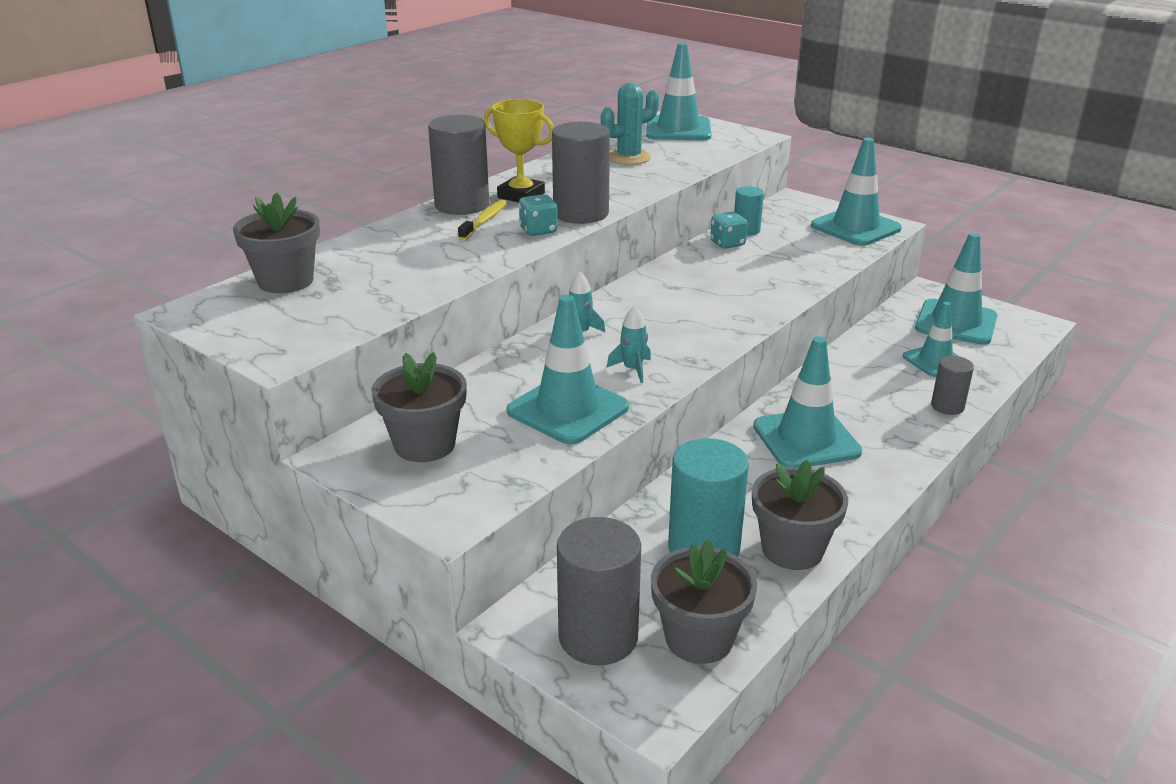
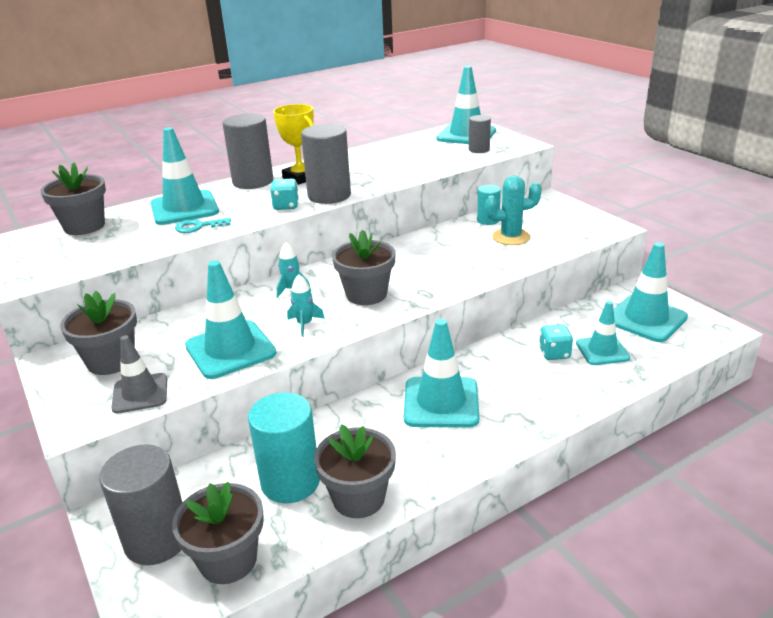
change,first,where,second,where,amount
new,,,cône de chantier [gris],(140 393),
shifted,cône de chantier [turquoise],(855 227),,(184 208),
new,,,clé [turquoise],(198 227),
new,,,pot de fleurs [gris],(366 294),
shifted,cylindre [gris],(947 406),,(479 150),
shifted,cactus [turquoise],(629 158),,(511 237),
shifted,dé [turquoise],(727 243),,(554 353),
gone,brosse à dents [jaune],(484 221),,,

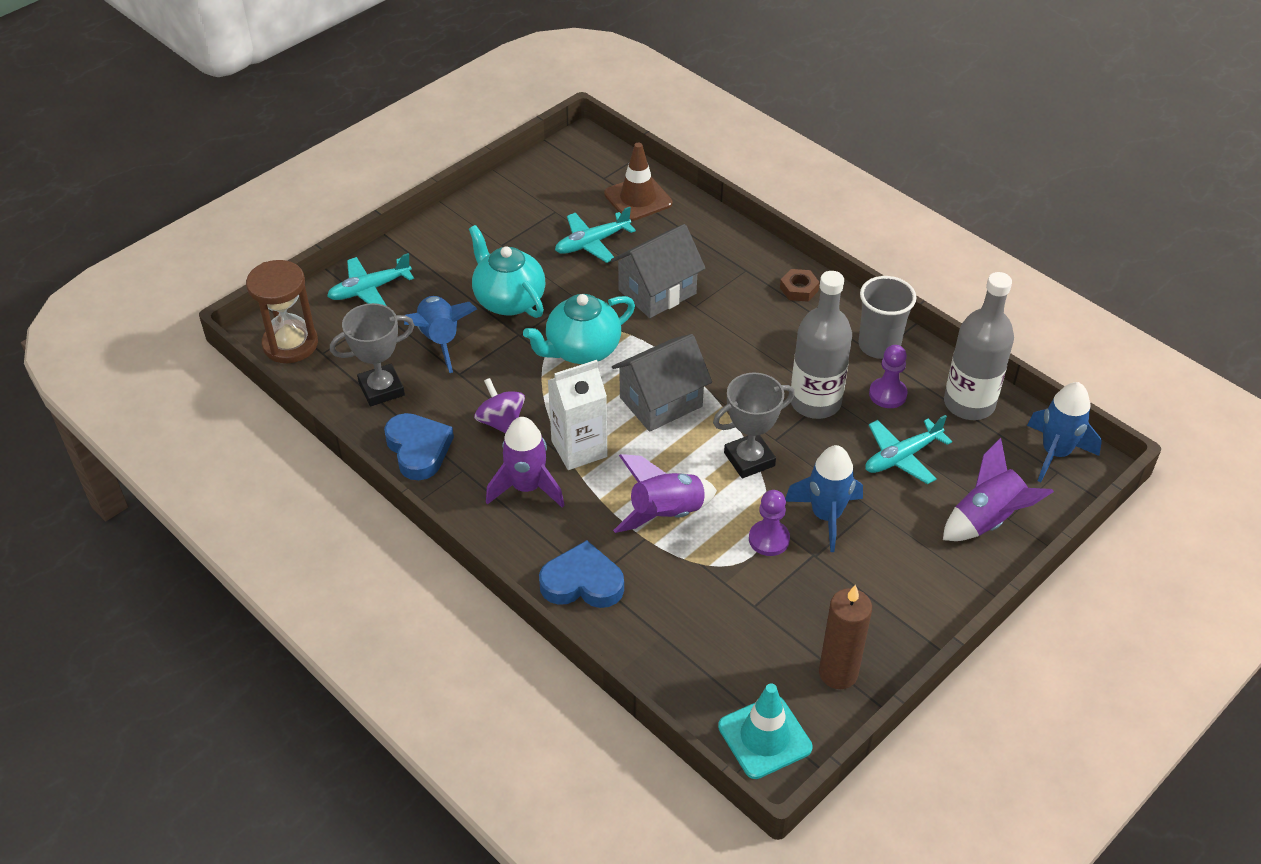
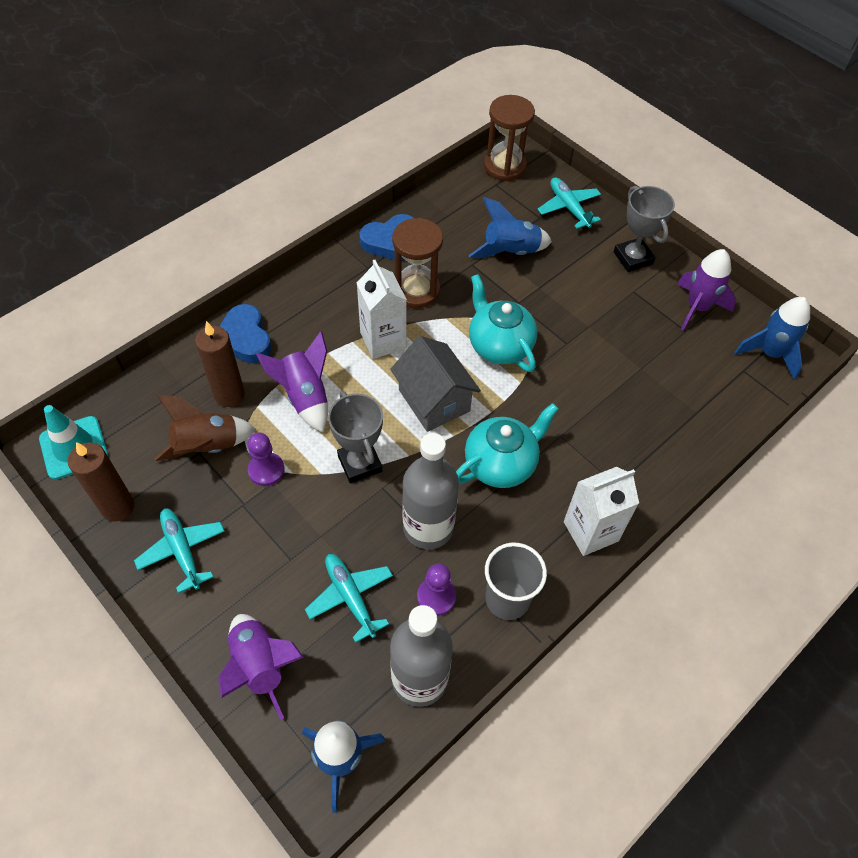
change,first,where,second,where,amount
shifted,avion [turquoise],(592 243),,(182 550),
new,,,fusée [marron],(207 446),
new,,,bougie [marron],(229 395),
rotated,cœur [bleu],(582 582),,(245 338),150 degrees clockwise
swapped,toupie [violet],(501 422),sablier [marron],(416 290),
shifted,théière [turquoise],(508 300),,(501 463),
swapped,écrou [marron],(799 289),brique de lait [blanc],(590 531),
shifted,trophée [gris],(381 389),,(633 258),
shifted,fusée [violet],(526 487),,(697 307),
shifted,fusée [bleu],(826 516),,(770 353),
gone,cône de chantier [marron],(638 199),,,
gone,maison [gris],(657 292),,,

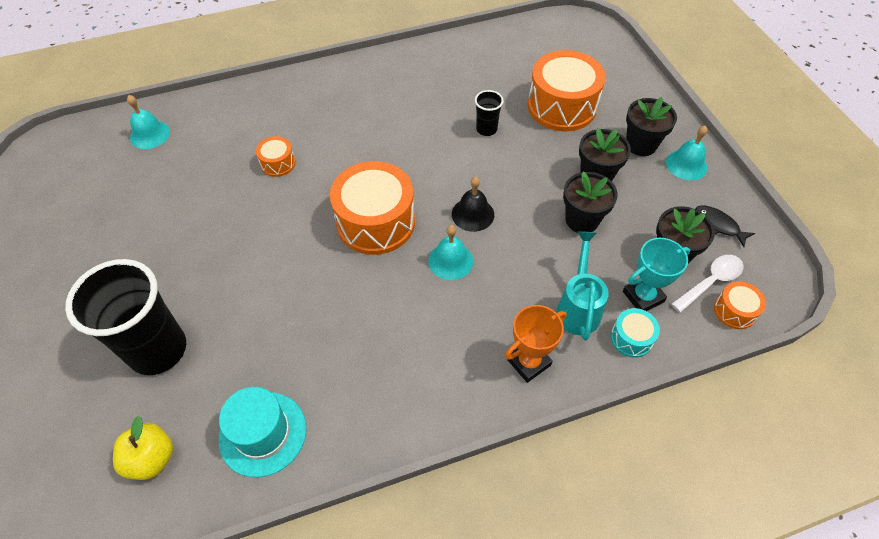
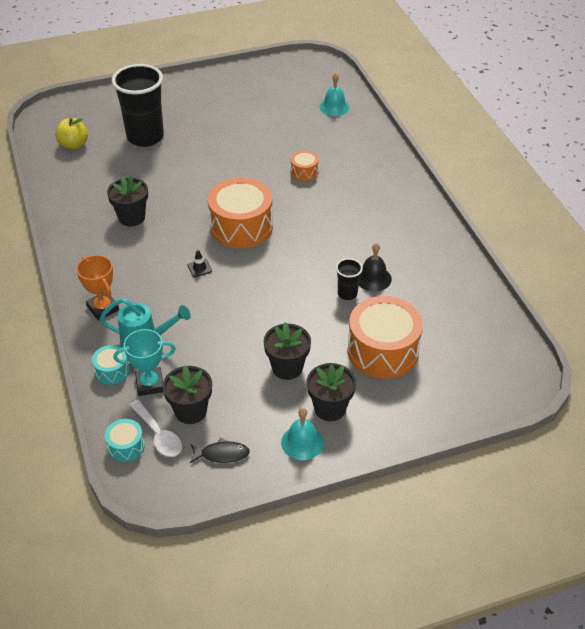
change,first,where,second,where,amount
repainted,tambour [orange],(734 311),tambour [turquoise],(126 446),
shifted,pot de fleurs [noir],(582 220),,(131 217),
rotated,trophée [turquoise],(643 296),,(150 384),75 degrees counterclockwise
swapped,cloche [turquoise],(450 261),cône de chantier [noir],(199 268),
rotated,poisson [noir],(718 225),,(222 454),45 degrees clockwise
shifted,cloche [noir],(473 214),,(373 278),
gone,chapeau [turquoise],(263 433),,,

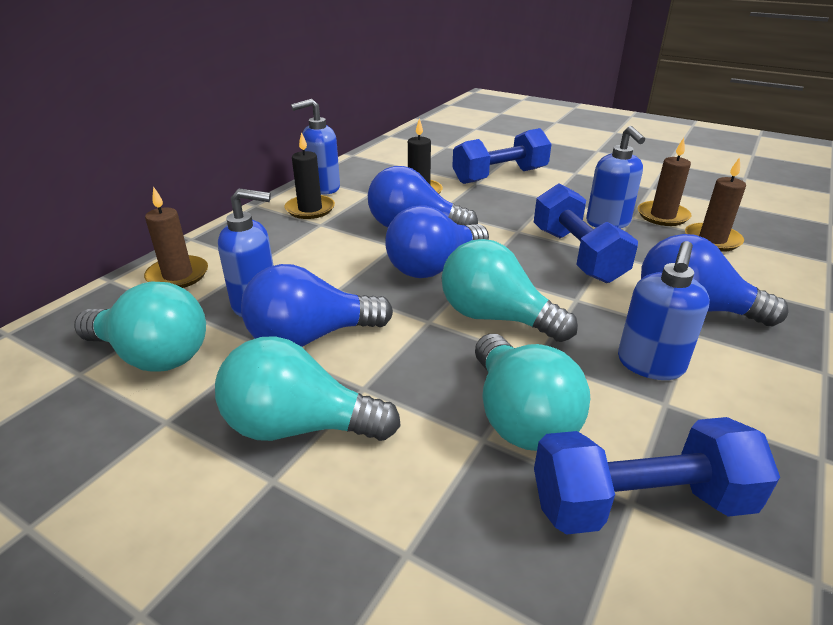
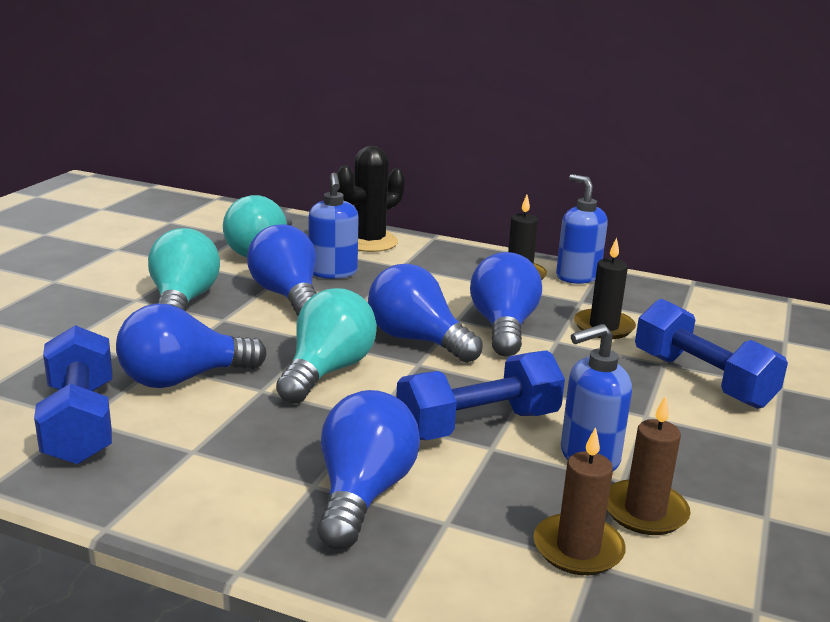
change,first,where,second,where,amount
repainted,ampoule [turquoise],(520 416),ampoule [bleu],(183 379),
swapped,bougie [marron],(178 275),cactus [noir],(369 242),
gone,distributeur de savon [bleu],(650 365),,,

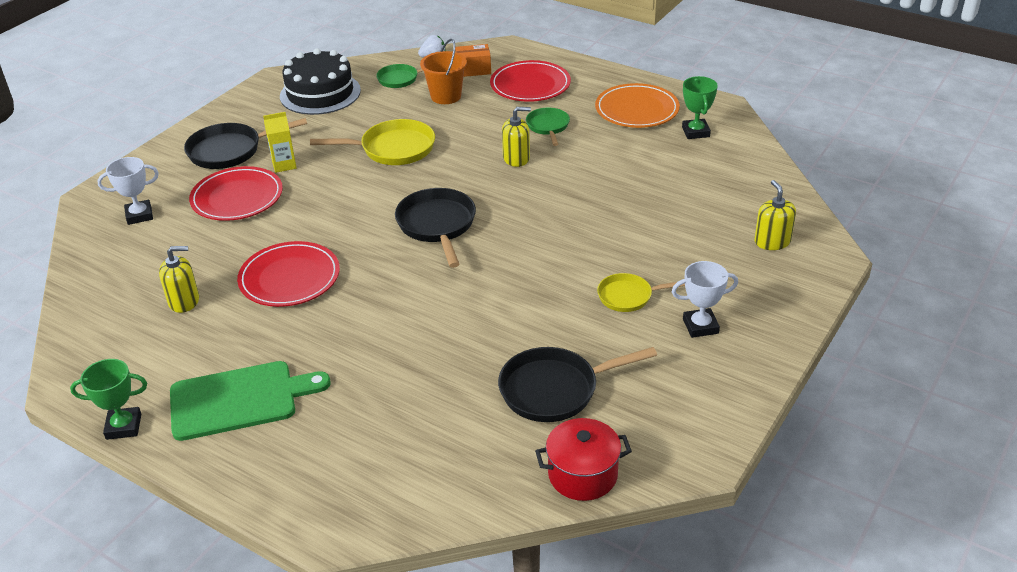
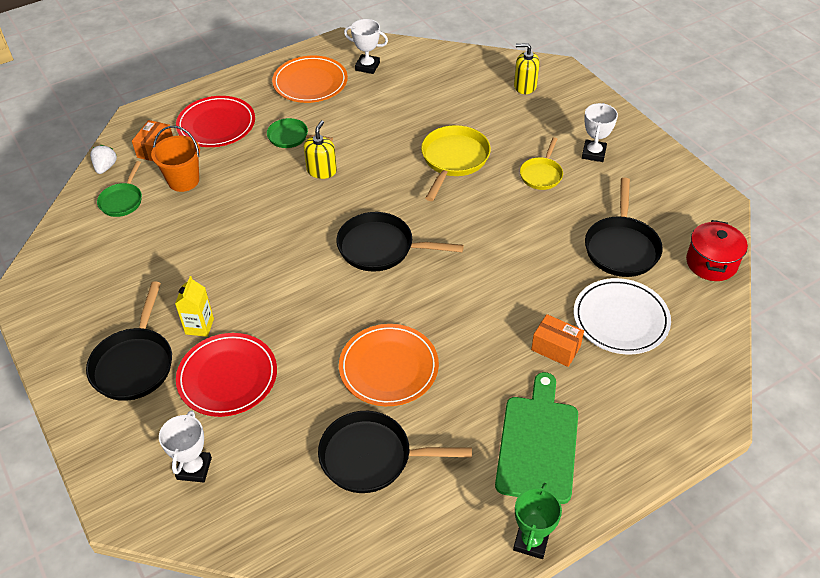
change,first,where,second,where,amount
swapped,distributeur de savon [jaune],(184 301),poêle [noir],(372 457),
repainted,assiette [rouge],(289 278),assiette [orange],(388 367),
repainted,trophée [vert],(695 132),trophée [blanc],(367 66),
shifted,poêle [jaune],(393 149),,(453 160),
new,,,boîte [orange],(555 348),
new,,,assiette [blanc],(620 319),
gone,gâteau [noir],(320 93),,,

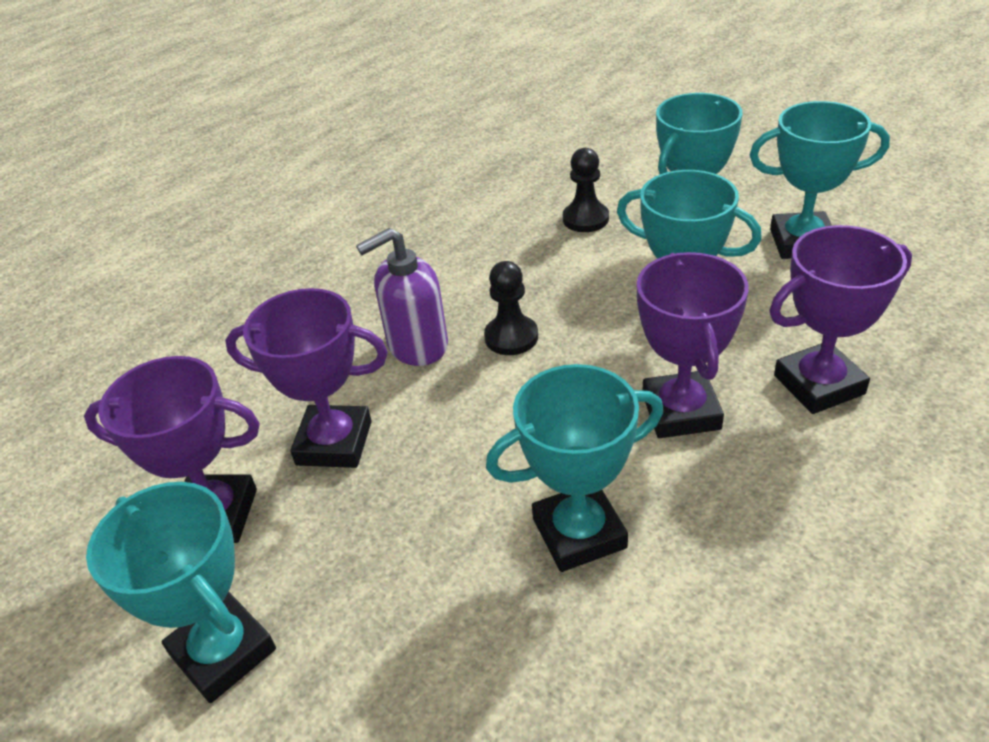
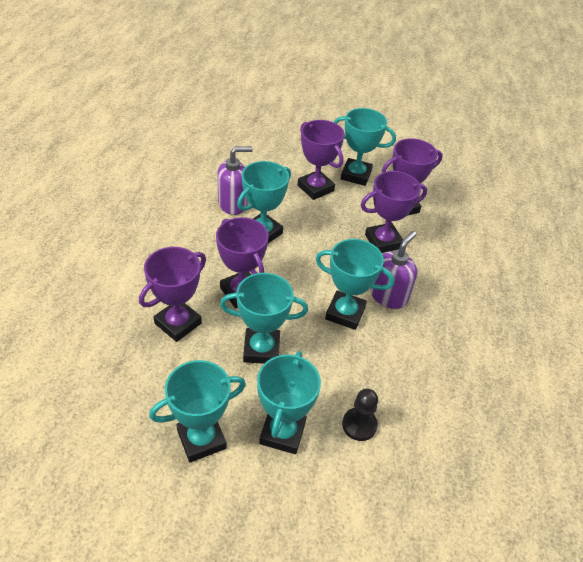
change,first,where,second,where,amount
new,,,distributeur de savon [violet],(233 204),
new,,,trophée [violet],(315 188),
swapped,pion [noir],(511 337),trophée [turquoise],(345 313),

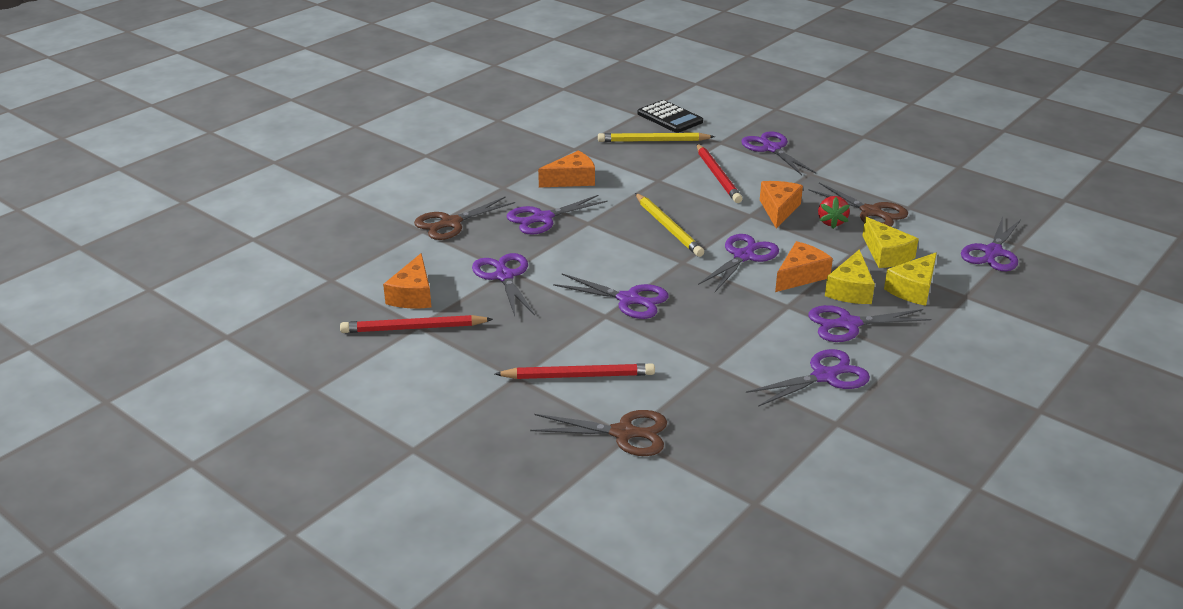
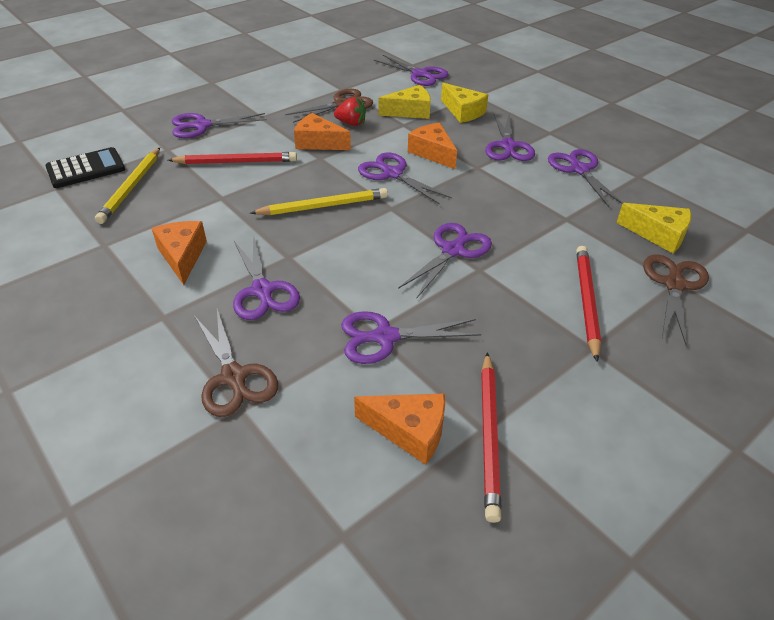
change,first,where,second,where,amount
shifted,fromage [jaune],(850 290),,(658 235),

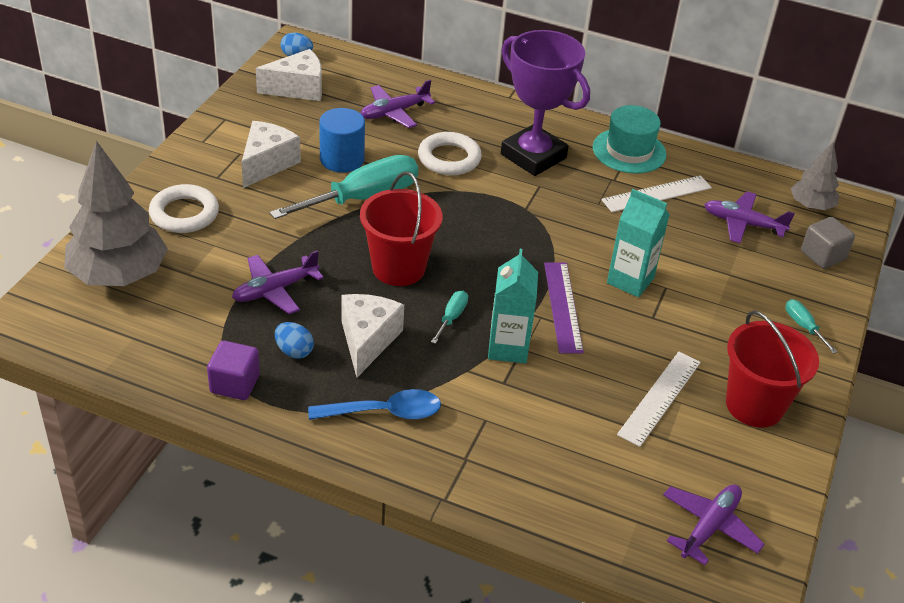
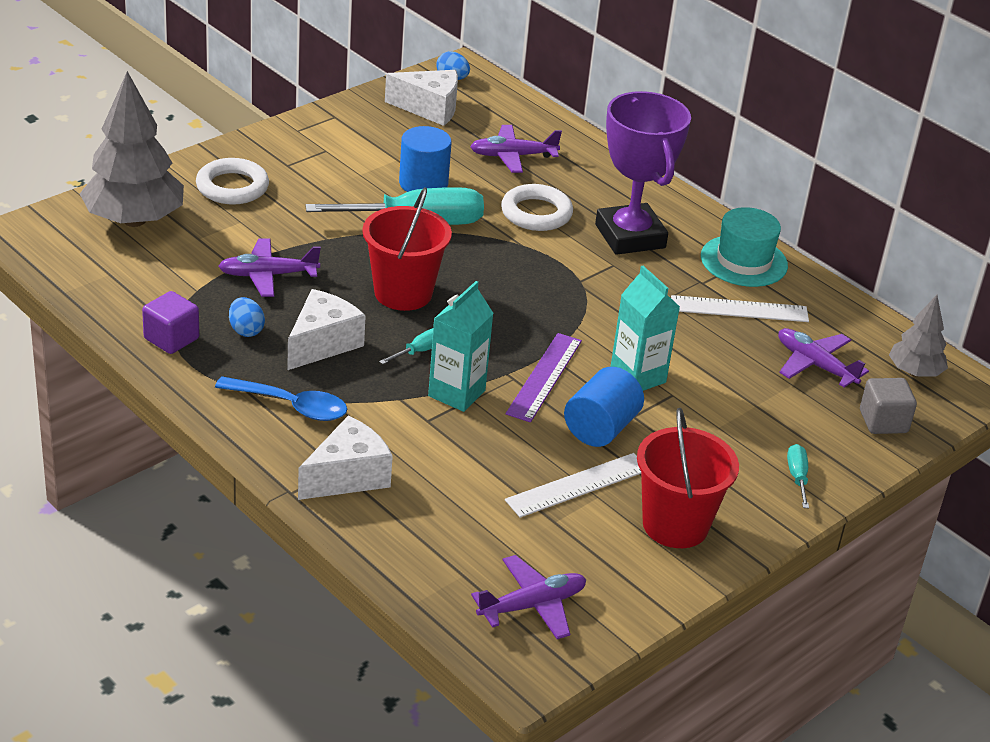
change,first,where,second,where,amount
shifted,fromage [blanc],(267 163),,(347 476),
new,,,cylindre [bleu],(600 428),

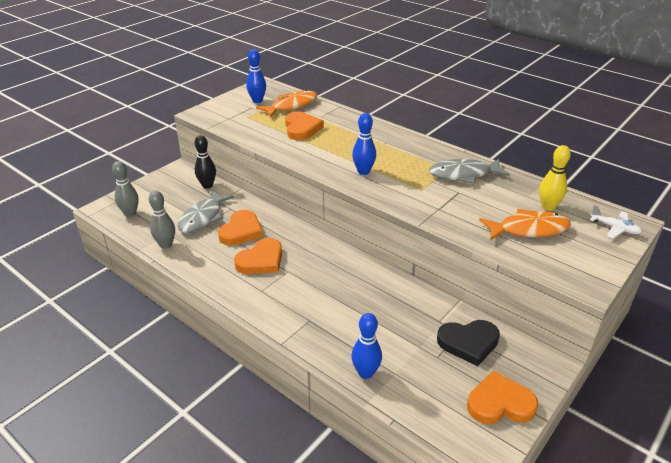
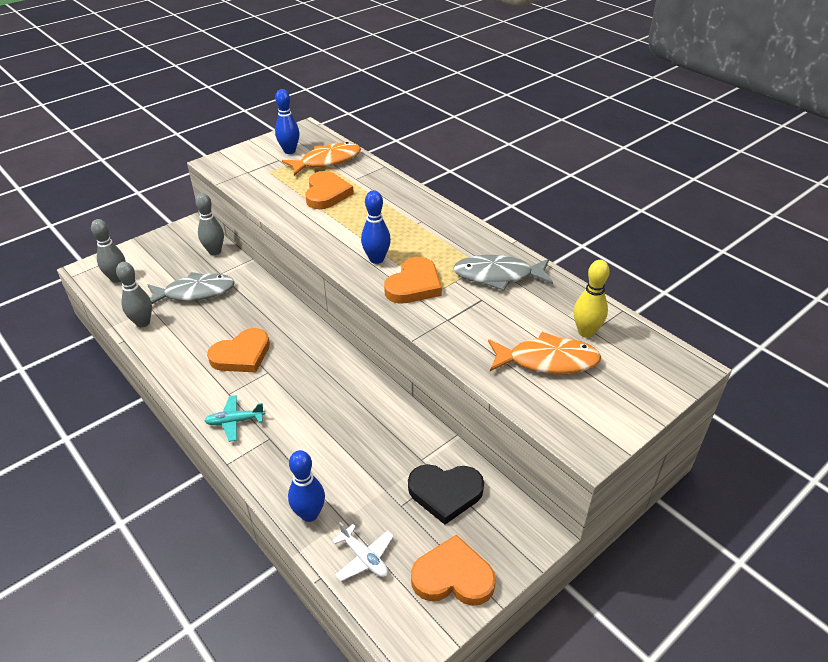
change,first,where,second,where,amount
rotated,poisson [gris],(203 218),,(195 292),135 degrees counterclockwise
repainted,quille [noir],(207 185),quille [gris],(215 251),
new,,,avion [turquoise],(235 421),
shifted,avion [blanc],(614 228),,(364 558),
shifted,cœur [orange],(241 231),,(414 285),

